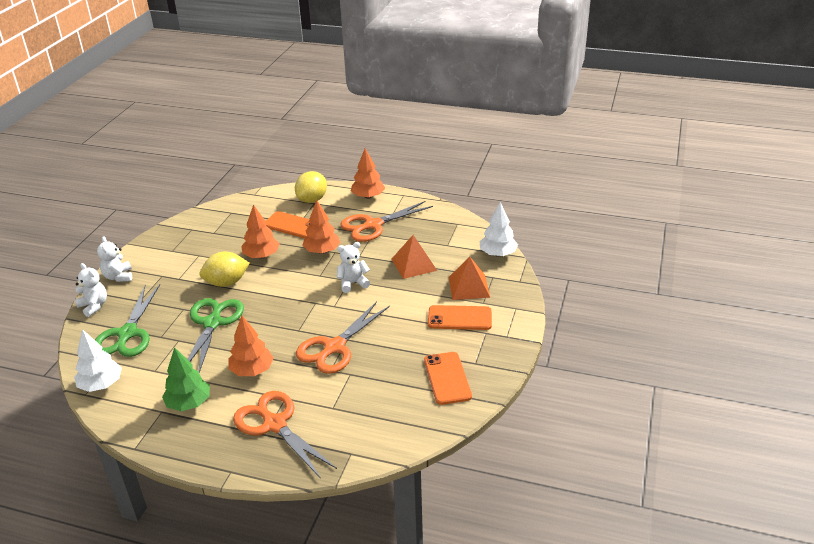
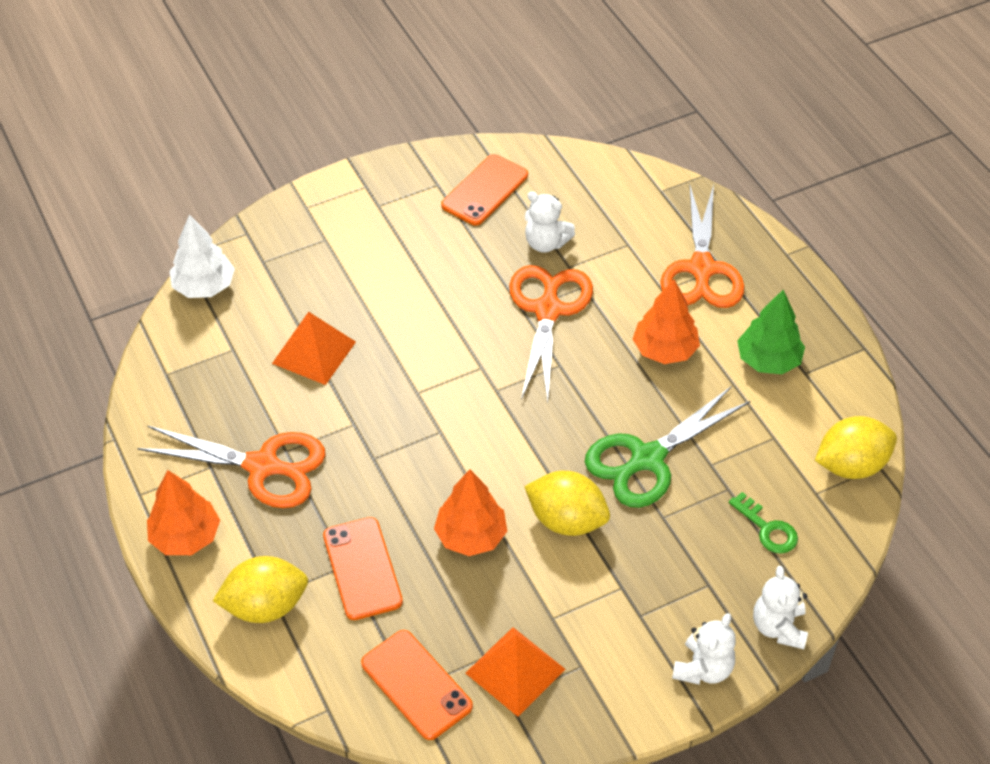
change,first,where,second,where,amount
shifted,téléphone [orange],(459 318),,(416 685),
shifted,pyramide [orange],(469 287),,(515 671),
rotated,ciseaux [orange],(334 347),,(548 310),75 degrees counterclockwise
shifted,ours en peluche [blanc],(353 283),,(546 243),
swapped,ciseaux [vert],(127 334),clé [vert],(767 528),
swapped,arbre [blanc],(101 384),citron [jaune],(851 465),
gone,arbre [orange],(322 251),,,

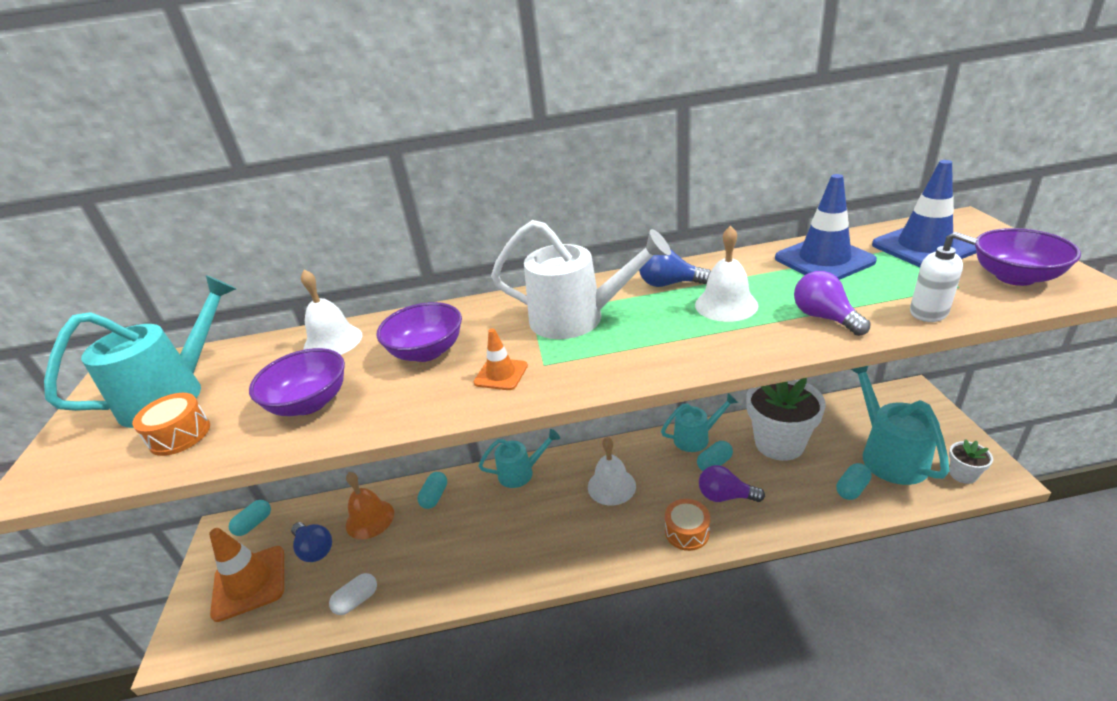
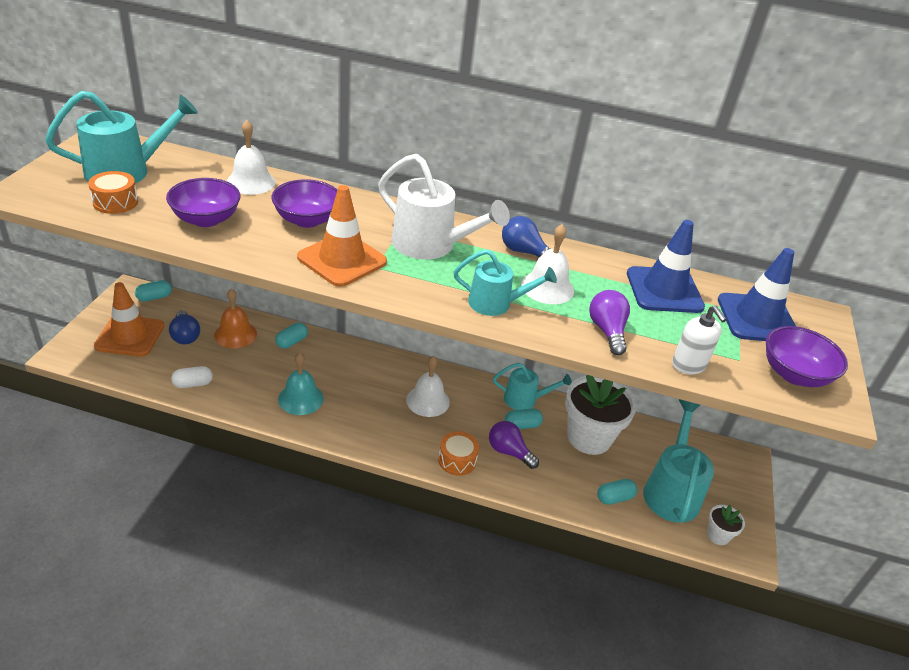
change,first,where,second,where,amount
new,,,cloche [turquoise],(300 398),
scaled,cône de chantier [orange],(501 374),,(342 260),x1.91
shifted,arrosoir [turquoise],(521 472),,(496 304),

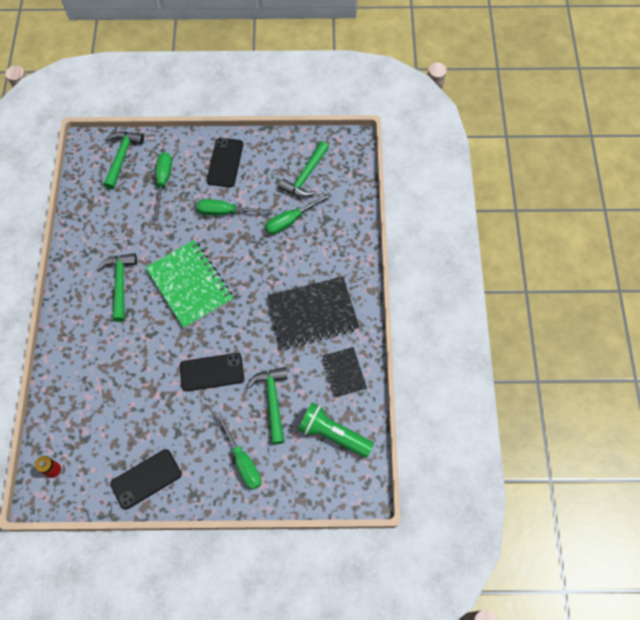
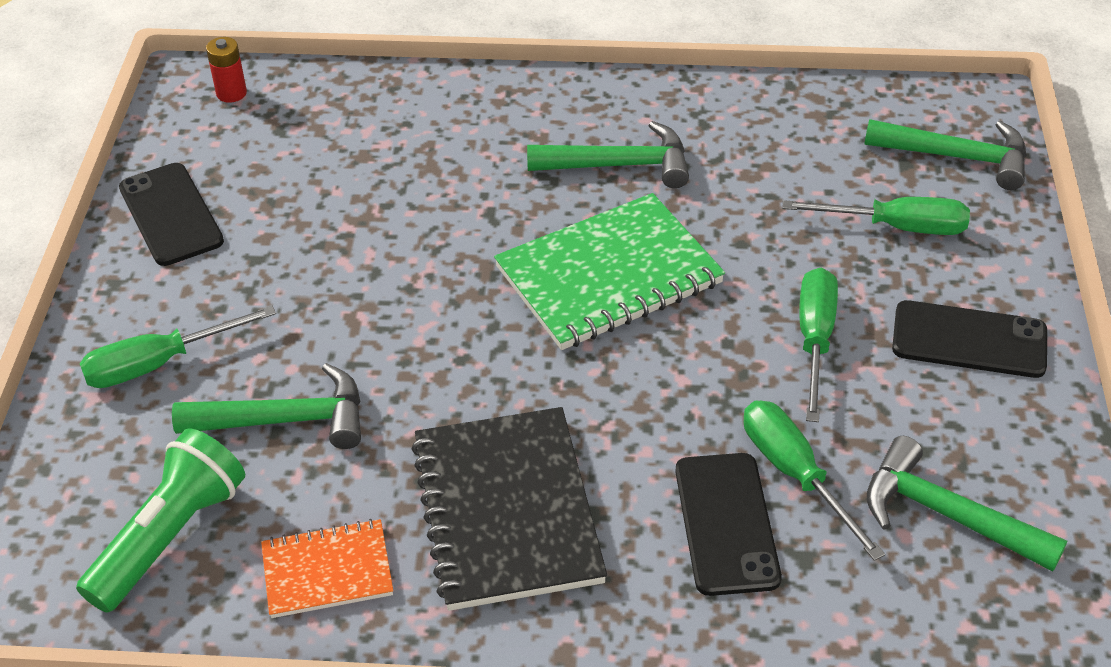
change,first,where,second,where,amount
repainted,carnet [noir],(344 372),carnet [orange],(327 571),
shifted,téléphone [noir],(212 372),,(726 523),

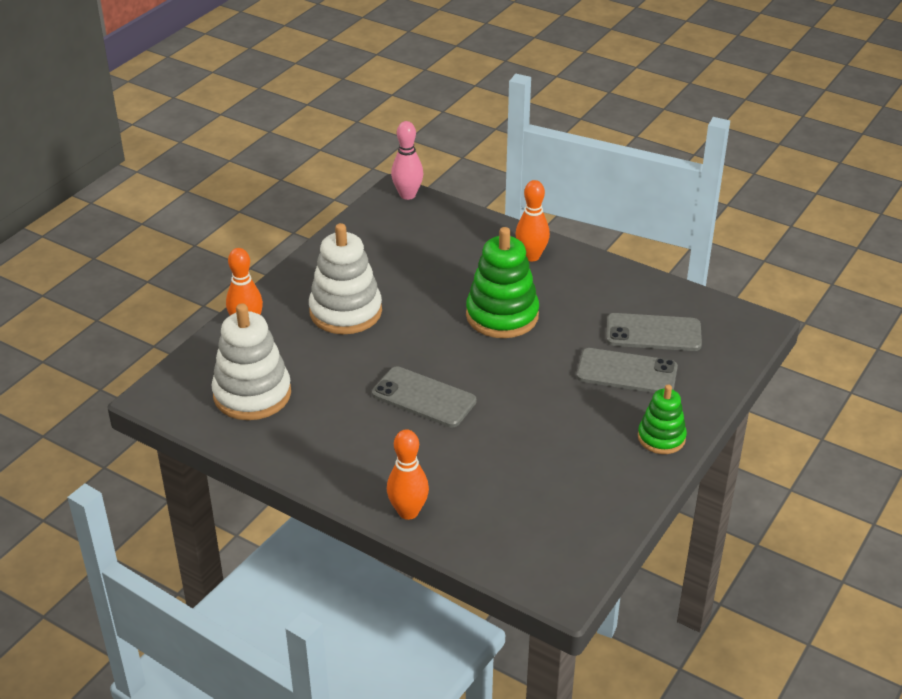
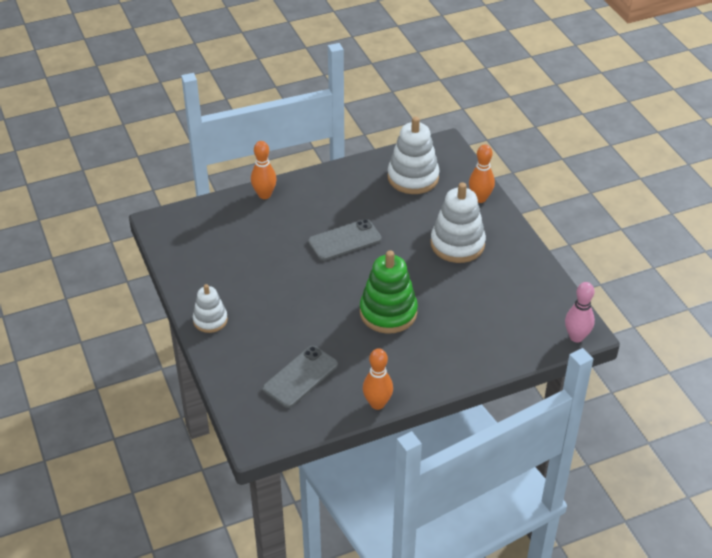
change,first,where,second,where,amount
repainted,jouet à empiler [vert],(661 438),jouet à empiler [blanc],(210 320),
shifted,quille [orange],(531 256),,(377 403),
gone,téléphone [gris],(627 372),,,

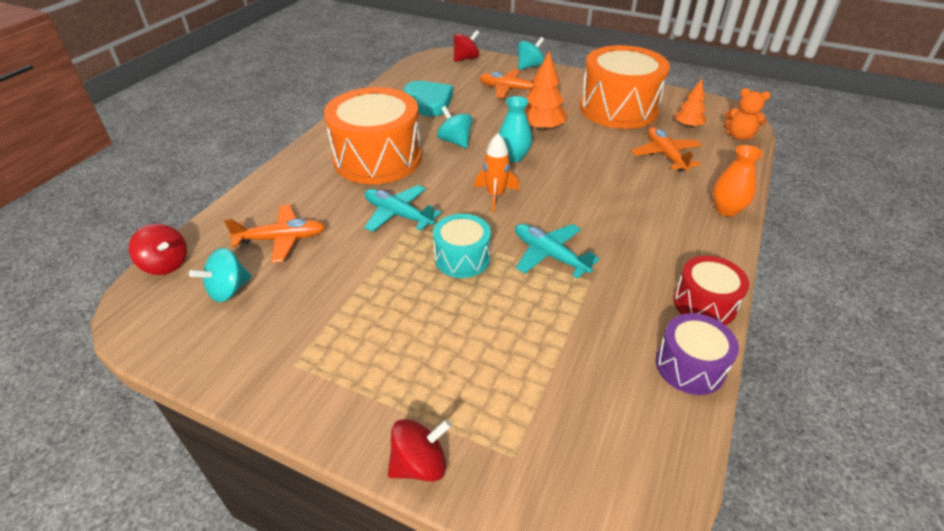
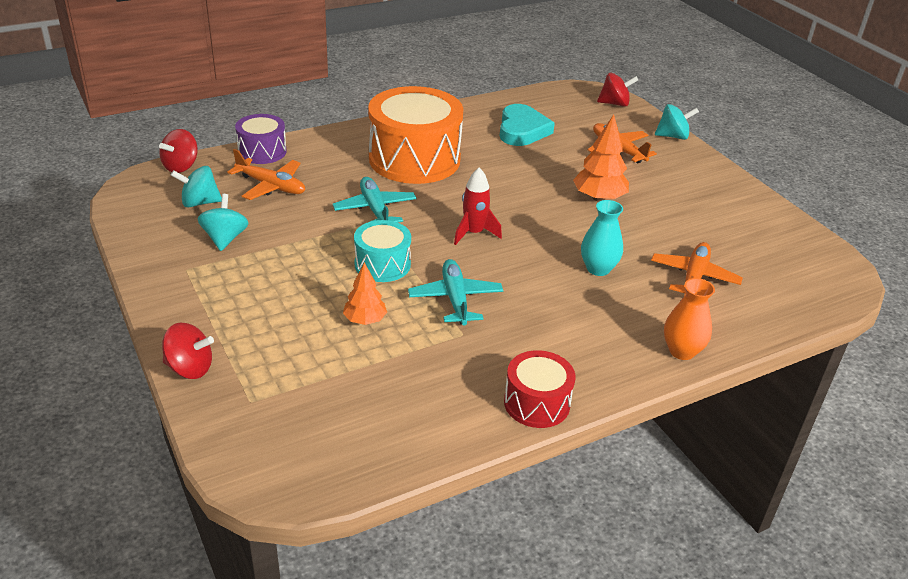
change,first,where,second,where,amount
rotated,toupie [rouge],(166 264),,(181 166),45 degrees clockwise
shifted,toupie [turquoise],(455 141),,(225 238),
shifted,tambour [violet],(690 366),,(262 151),
shifted,arbre [orange],(687 126),,(365 320),
repainted,fusée [orange],(495 195),fusée [rouge],(474 233),
shifted,vase [turquoise],(513 157),,(598 269),
gone,tambour [orange],(618 109),,,
gone,ours en peluche [orange],(739 136),,,

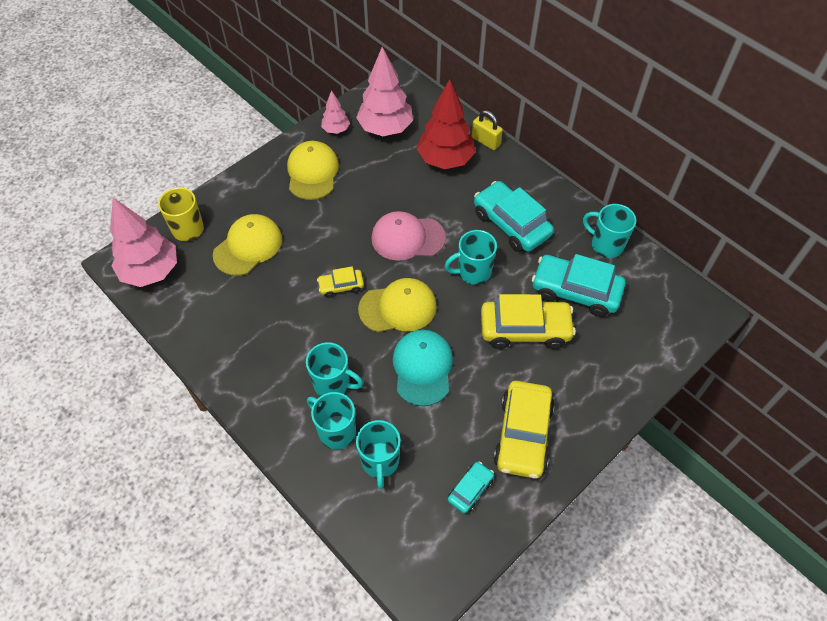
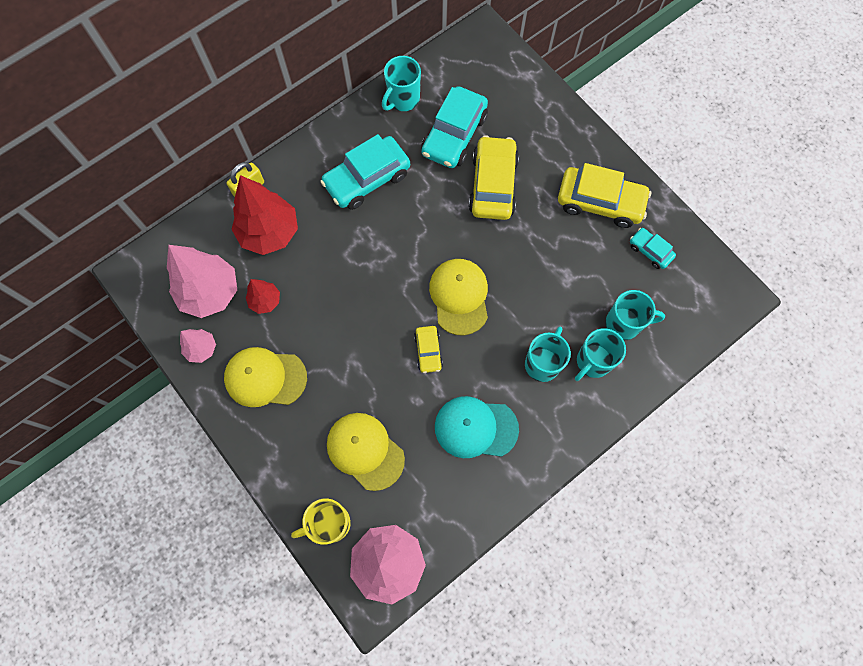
change,first,where,second,where,amount
new,,,arbre [rouge],(265 301),
shifted,casquette [turquoise],(422 368),,(475 428),
gone,casquette [rose],(407 238),,,
gone,tasse [turquoise],(473 272),,,

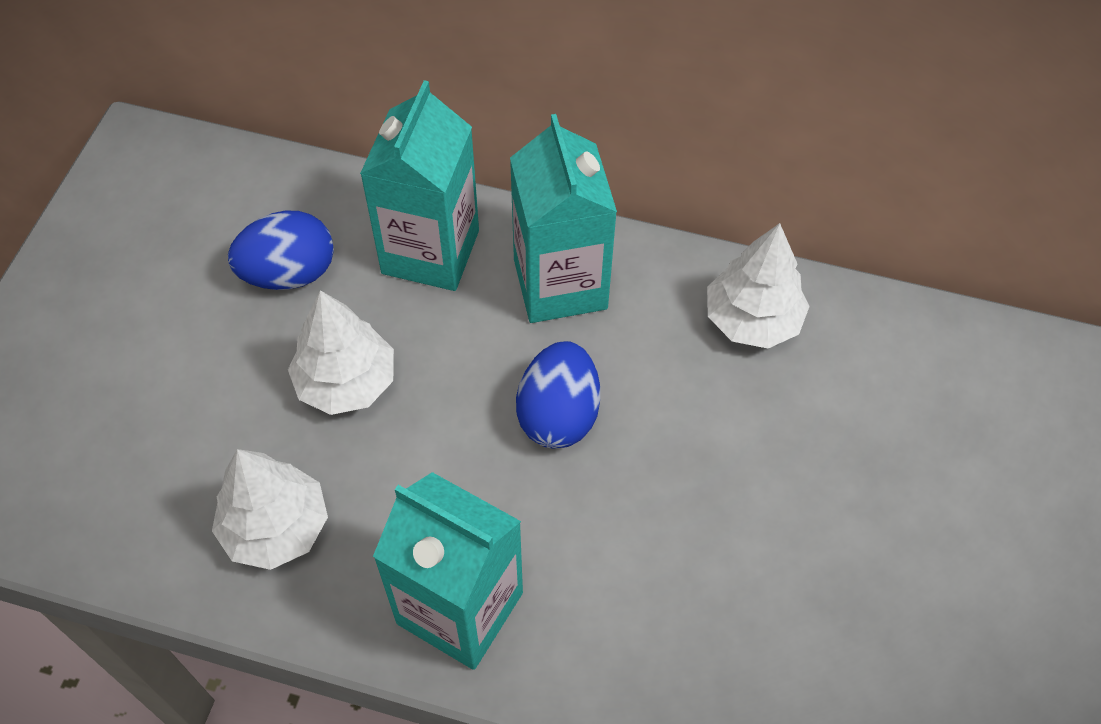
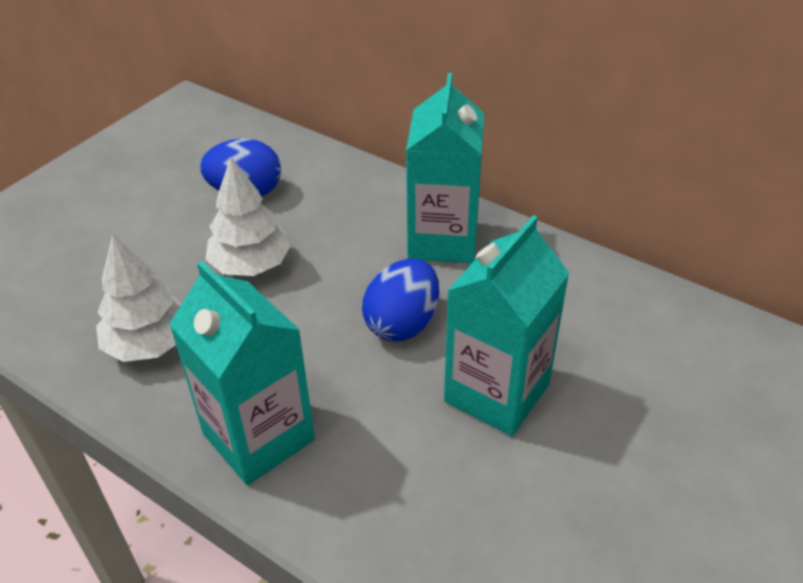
change,first,where,second,where,amount
shifted,brique de lait [turquoise],(430 252),,(497 393),
gone,arbre [blanc],(752 319),,,

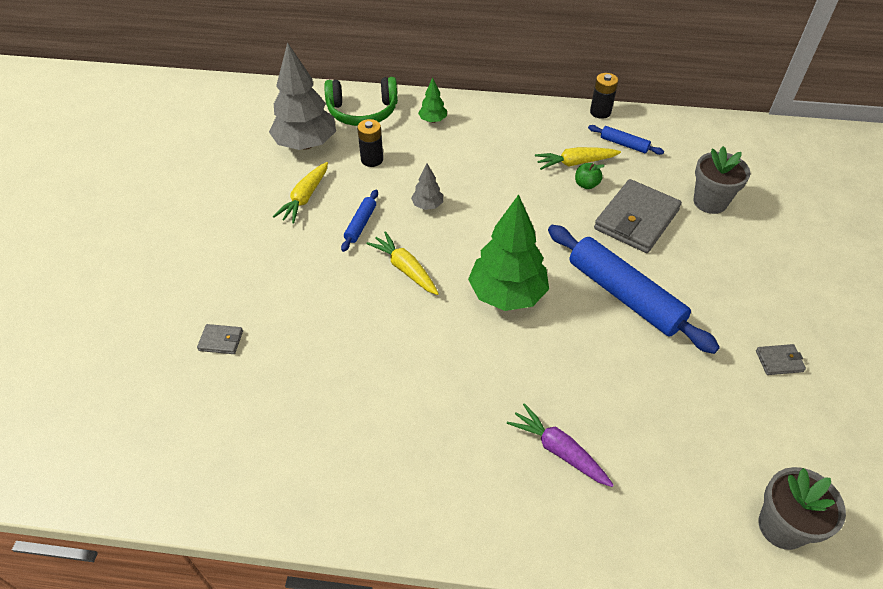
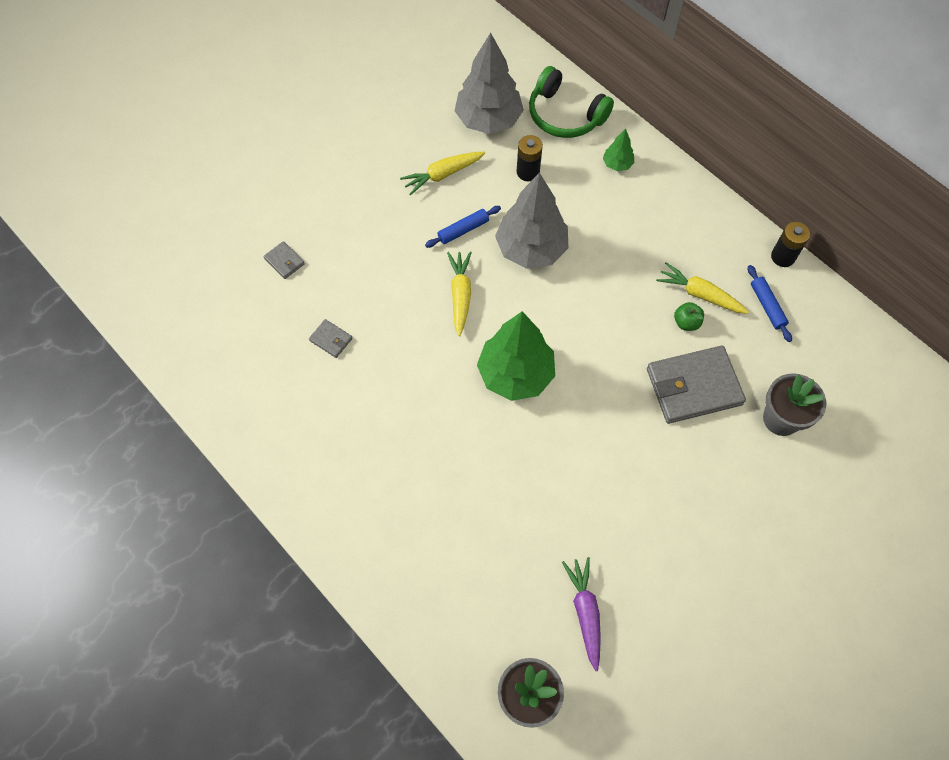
change,first,where,second,where,amount
shifted,portefeuille [gris],(779 361),,(331 339),
scaled,arbre [gris],(427 205),,(531 249),x2.19
shifted,carotte [violet],(559 450),,(585 612),
gone,rouleau à pâtisserie [bleu],(624 295),,,

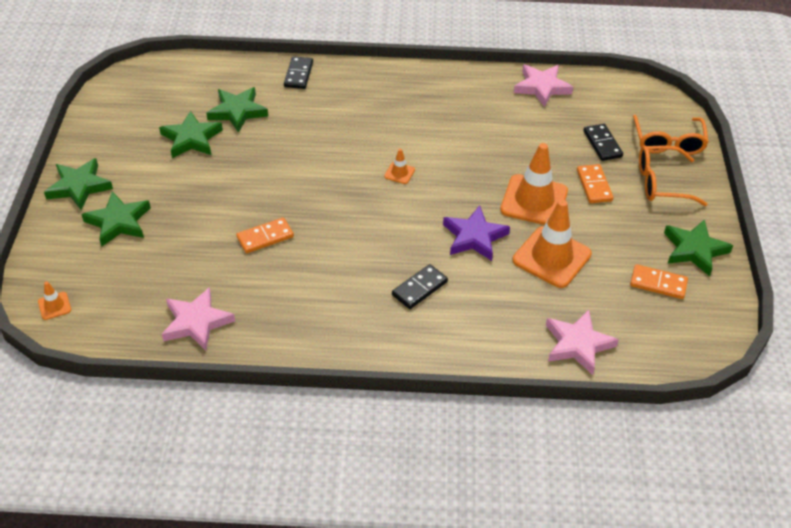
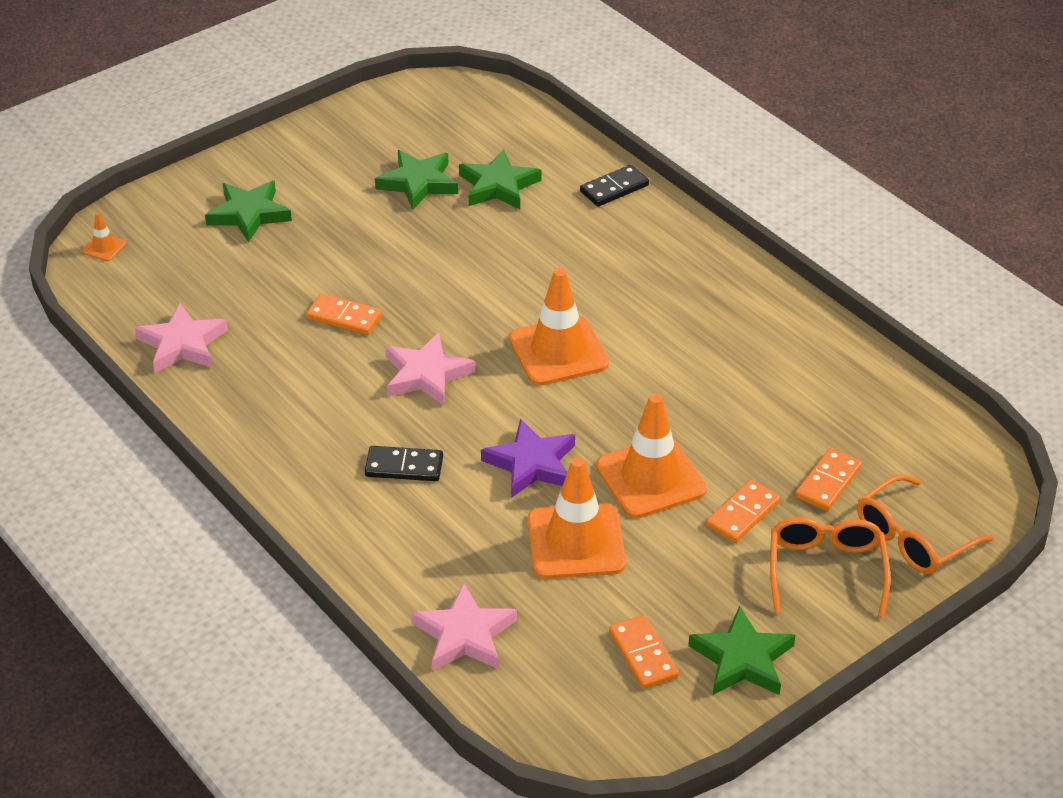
change,first,where,second,where,amount
shifted,étoile [rose],(541 87),,(426 374),
scaled,cône de chantier [orange],(399 173),,(558 351),x2.28
rotated,lunettes [orange],(661 183),,(826 570),45 degrees clockwise
repainted,domino [noir],(602 144),domino [orange],(828 482),
gone,étoile [vert],(79 187),,,

